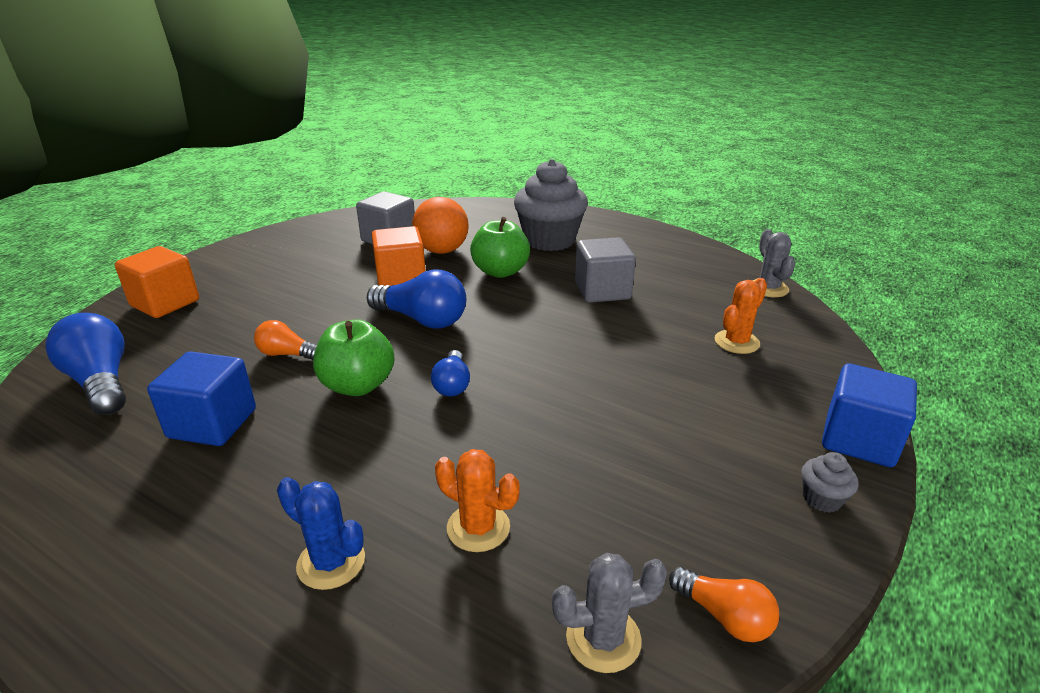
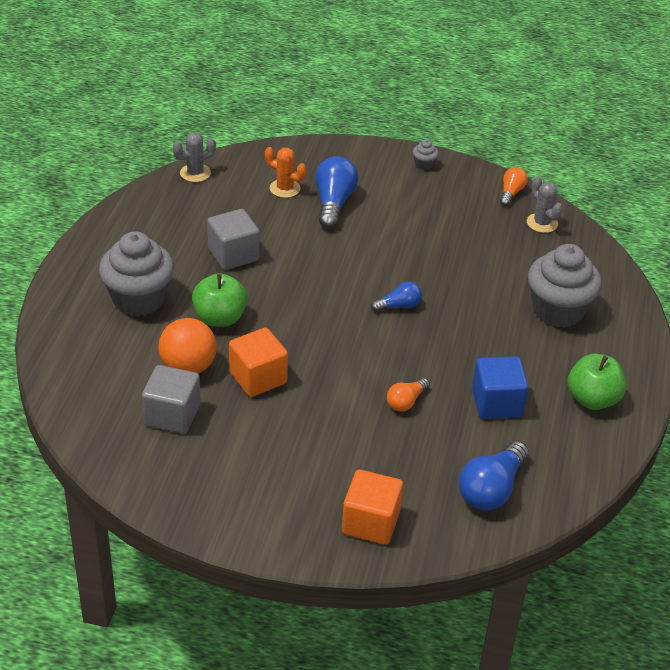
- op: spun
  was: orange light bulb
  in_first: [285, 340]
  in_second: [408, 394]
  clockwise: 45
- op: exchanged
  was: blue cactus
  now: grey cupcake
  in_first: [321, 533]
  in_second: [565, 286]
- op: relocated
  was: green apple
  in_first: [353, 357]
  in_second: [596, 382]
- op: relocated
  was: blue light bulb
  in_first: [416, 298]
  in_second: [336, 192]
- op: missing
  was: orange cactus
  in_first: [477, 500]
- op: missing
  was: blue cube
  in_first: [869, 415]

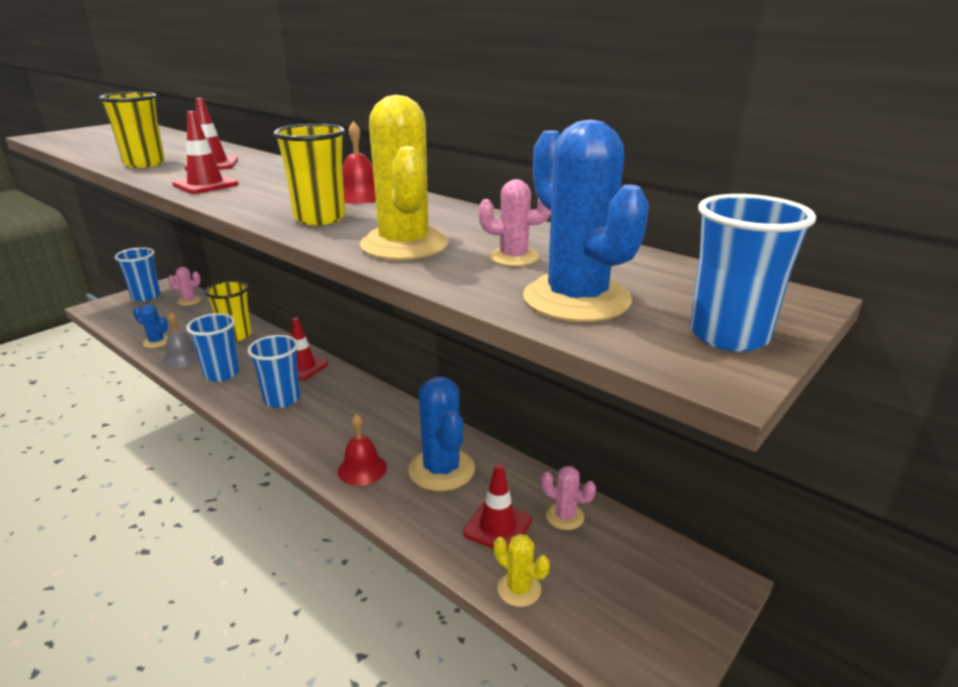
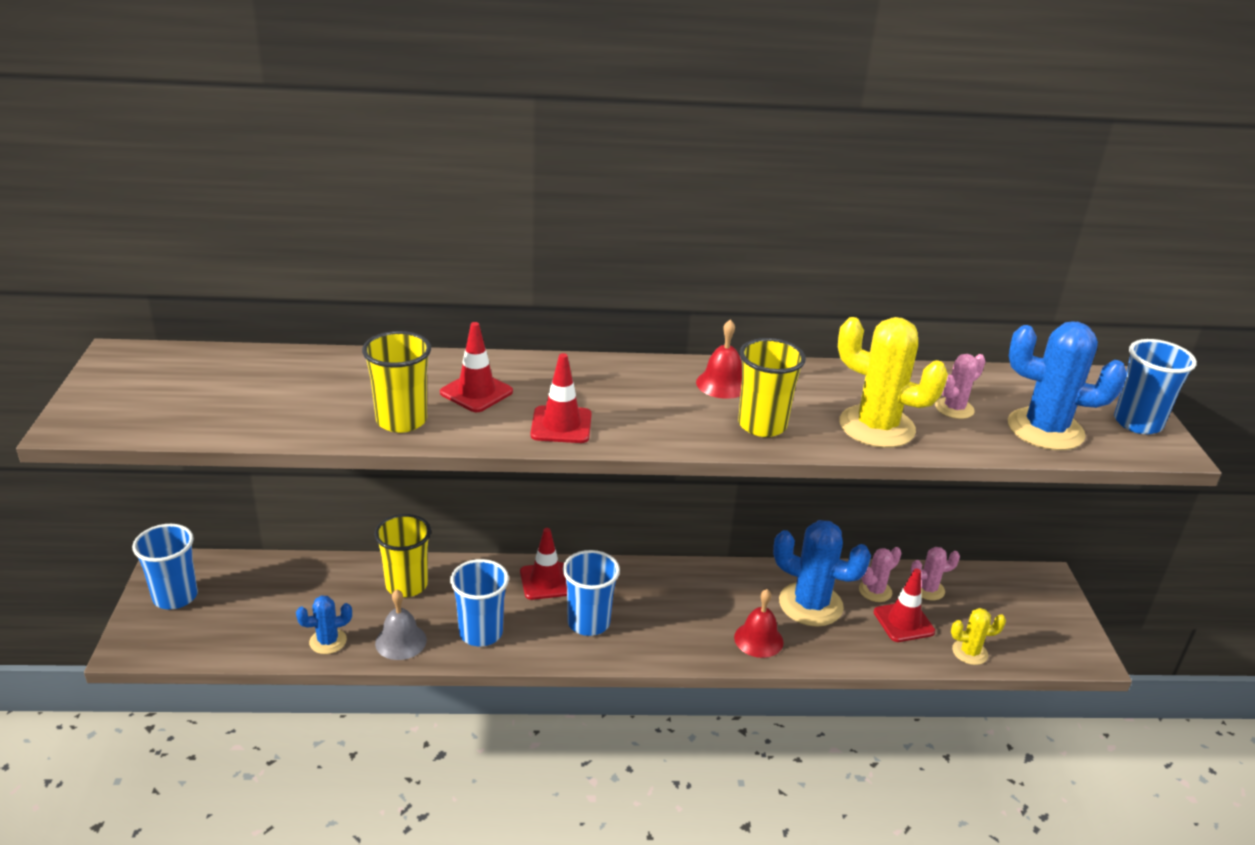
- op: relocated
  was: pink cactus
  in_first: [184, 286]
  in_second: [880, 574]

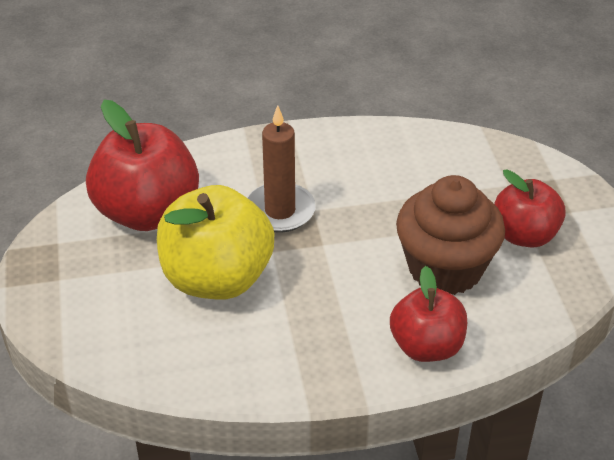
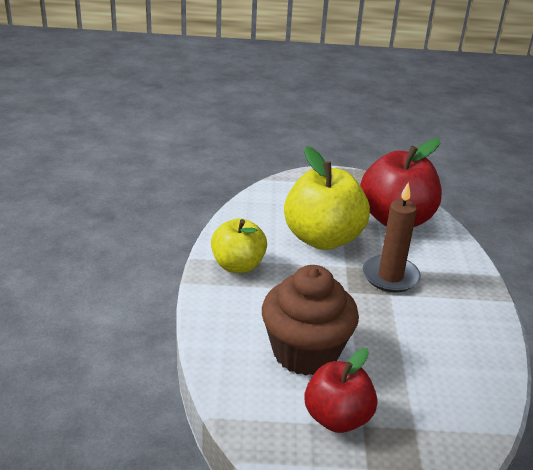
- op: missing
  was: red apple
  in_first: [428, 314]
- op: appeared
  now: yellow apple
  in_second: [239, 245]

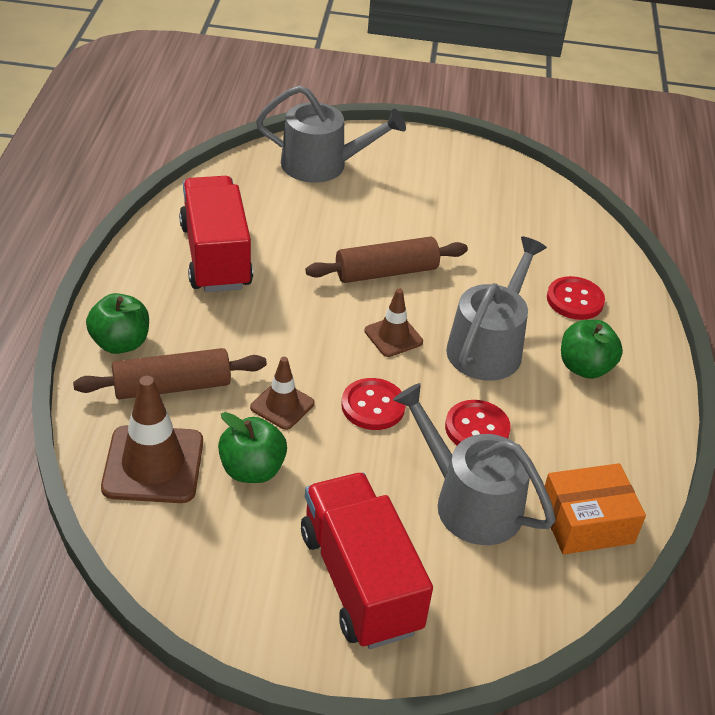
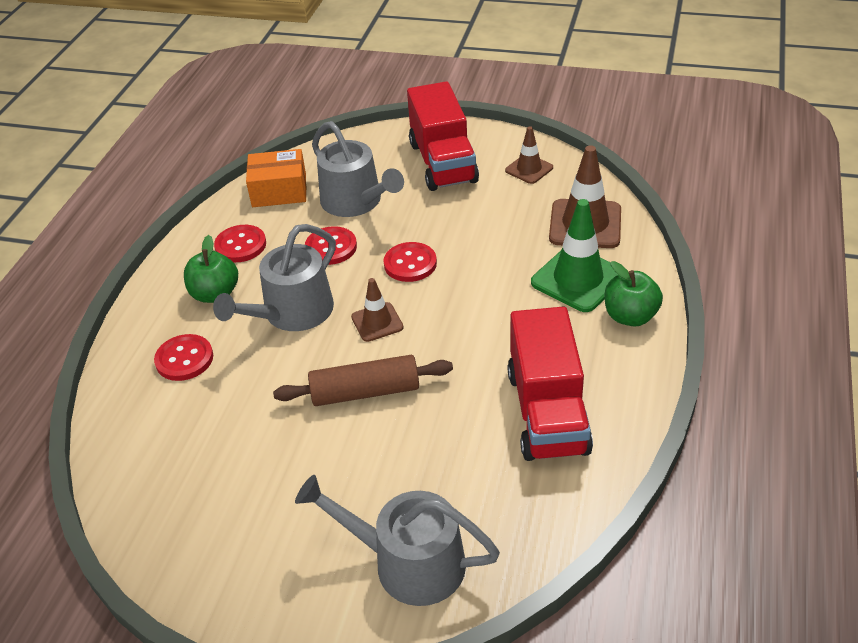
- op: exchanged
  was: brown rolling pin
  now: green traffic cone
  in_first: [170, 373]
  in_second: [574, 255]
- op: missing
  was: green apple
  in_first: [252, 447]
- op: relocated
  was: brown traffic cone
  in_first: [282, 393]
  in_second: [529, 155]
- op: appeared
  now: red button
  in_second: [240, 243]

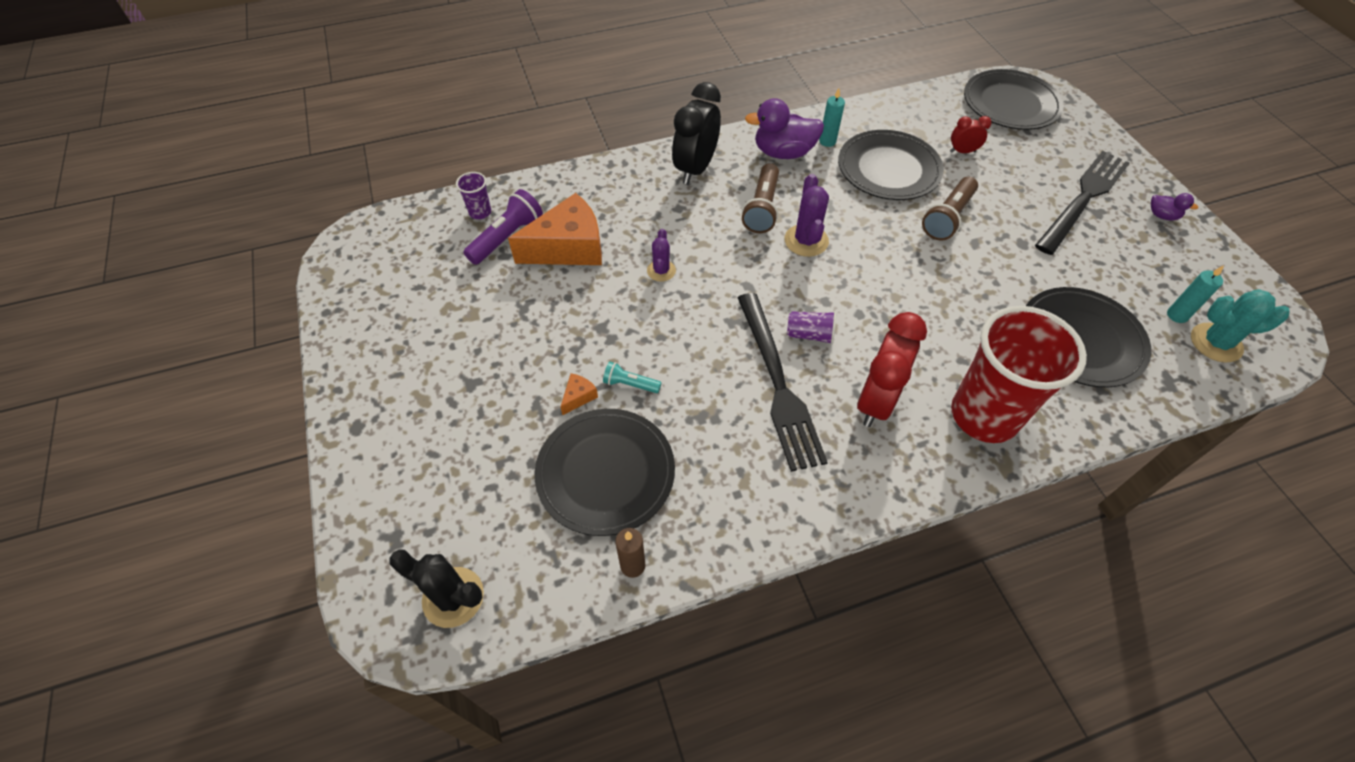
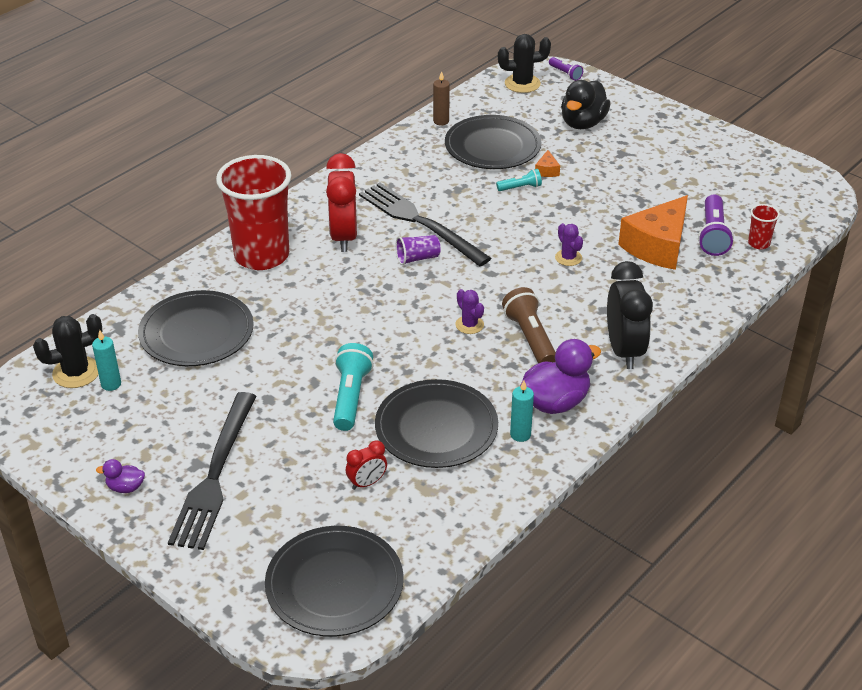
- op: colour
  was: purple cup
  now: red cup
  in_first: [473, 195]
  in_second: [764, 226]
- op: size
  was: purple cactus
  in_first: [806, 215]
  in_second: [469, 311]
  ratio: 0.64
- op: colour
  was: brown flashlight
  now: turquoise flashlight
  in_first: [950, 209]
  in_second: [353, 387]
- op: colour
  was: turquoise cactus
  now: black cactus
  in_first: [1240, 325]
  in_second: [67, 351]
- op: appeared
  now: purple flashlight
  in_second: [566, 69]
- op: appeared
  now: black duck
  in_second: [586, 104]

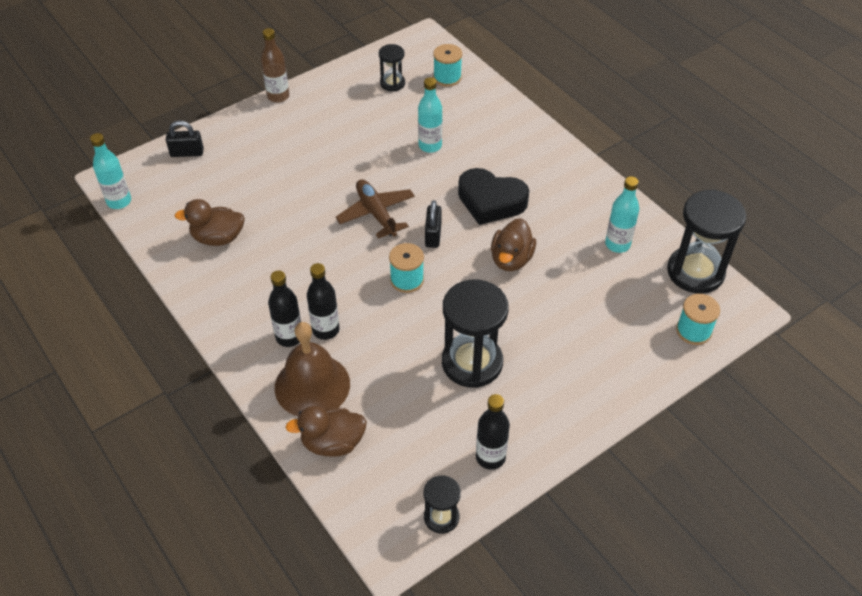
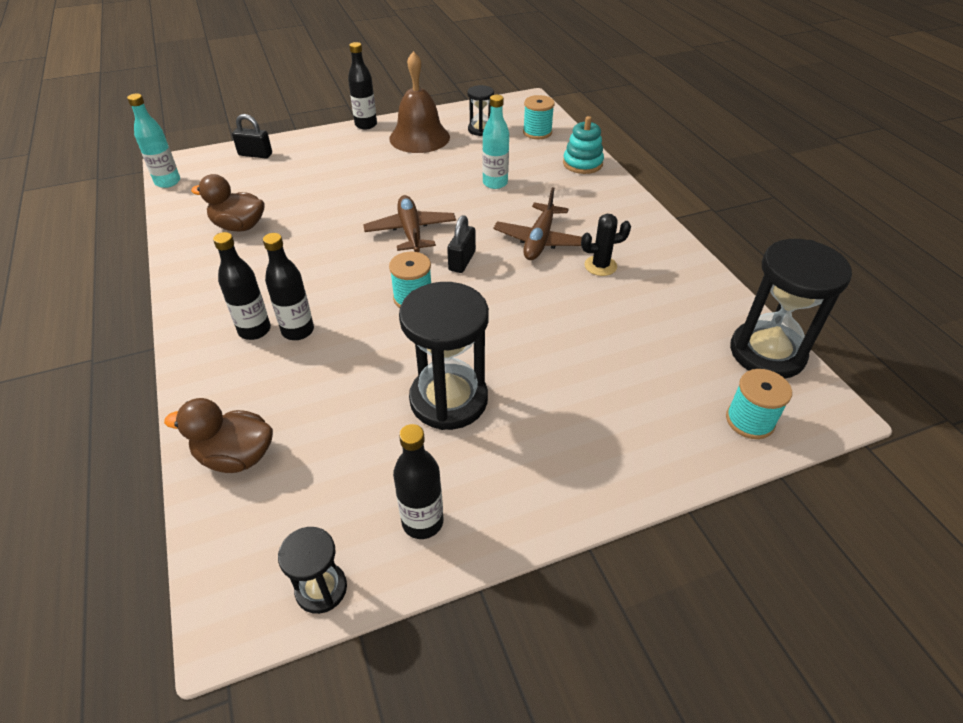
- op: colour
  was: brown bottle
  now: black bottle
  in_first: [275, 65]
  in_second: [362, 85]
- op: relocated
  was: brown bell
  in_first: [312, 369]
  in_second: [419, 102]
- op: exchanged
  was: black heart
  now: brown plane
  in_first: [493, 196]
  in_second: [538, 223]
- op: missing
  was: brown duck
  in_first: [513, 244]
- op: missing
  was: turquoise bottle
  in_first: [622, 214]
- op: appeared
  now: turquoise stacking toy
  in_second: [583, 145]
- op: appeared
  now: black cactus
  in_second: [606, 245]

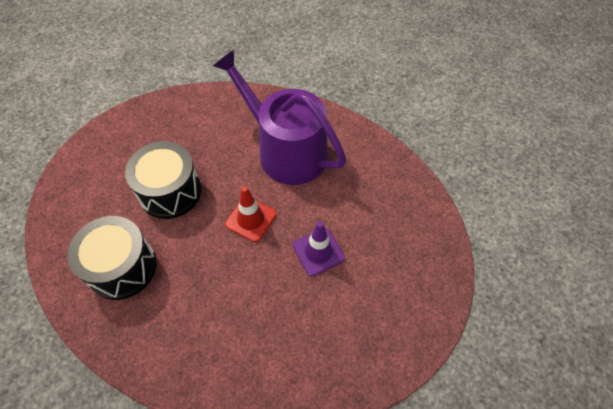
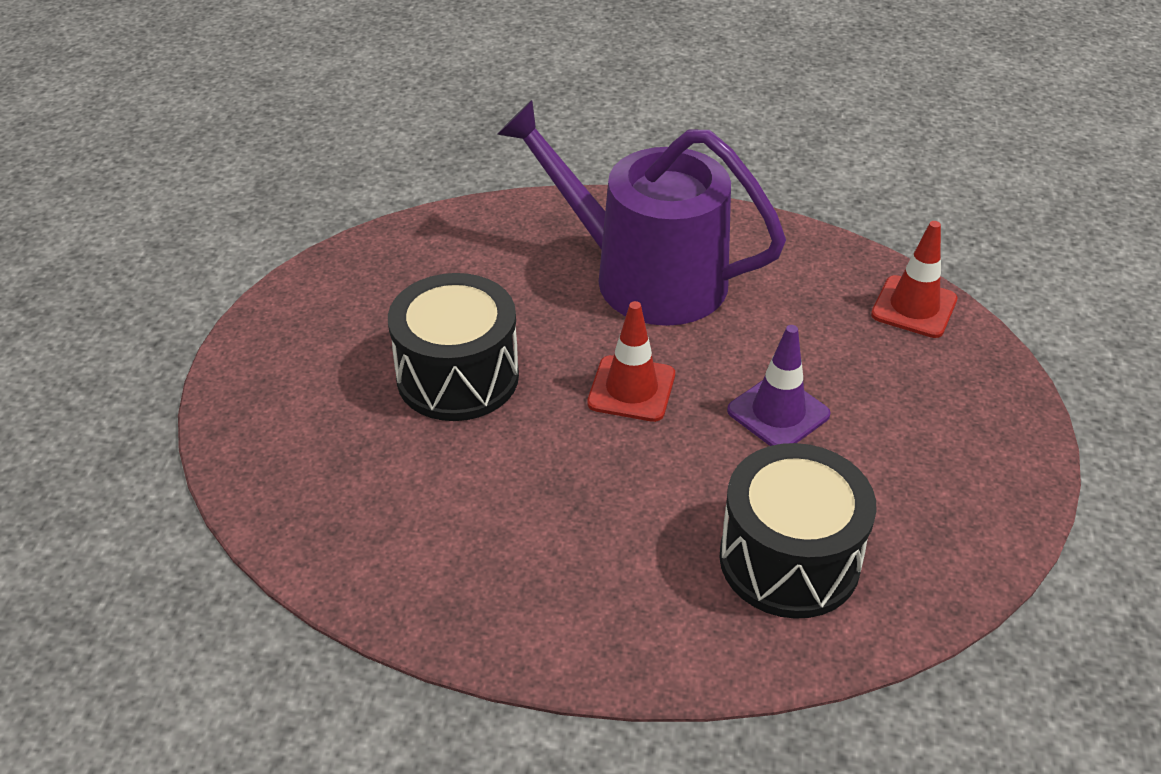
- op: relocated
  was: black drum
  in_first: [112, 258]
  in_second: [798, 531]
- op: appeared
  now: red traffic cone
  in_second: [914, 279]

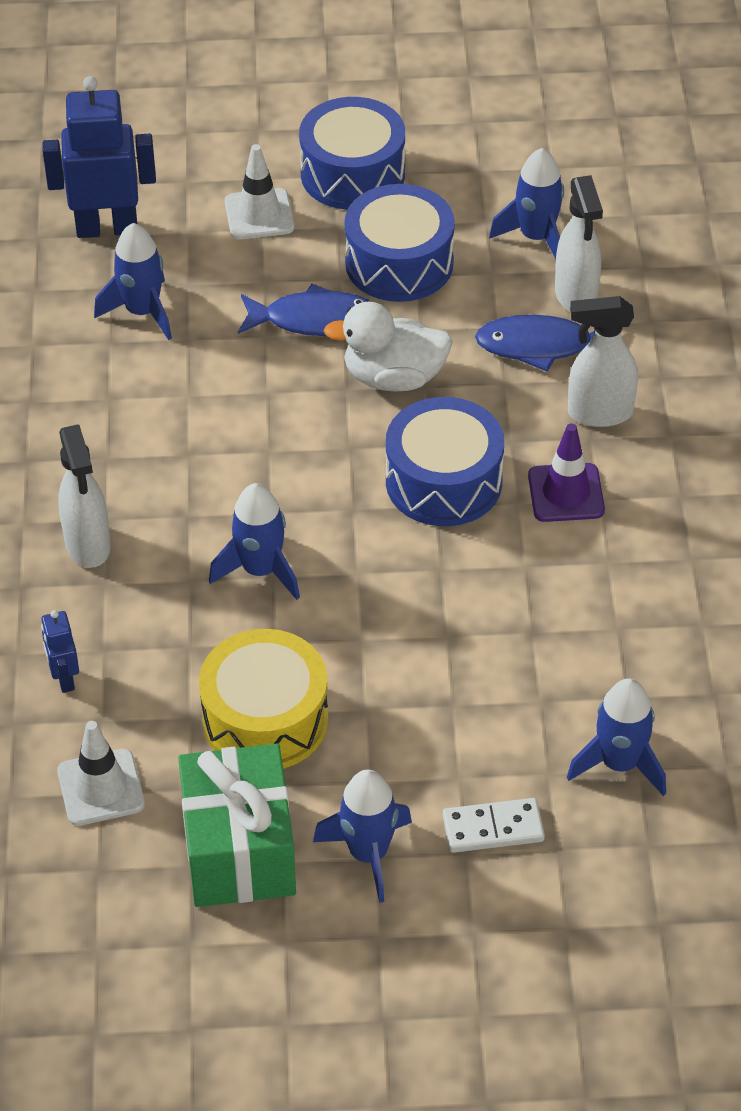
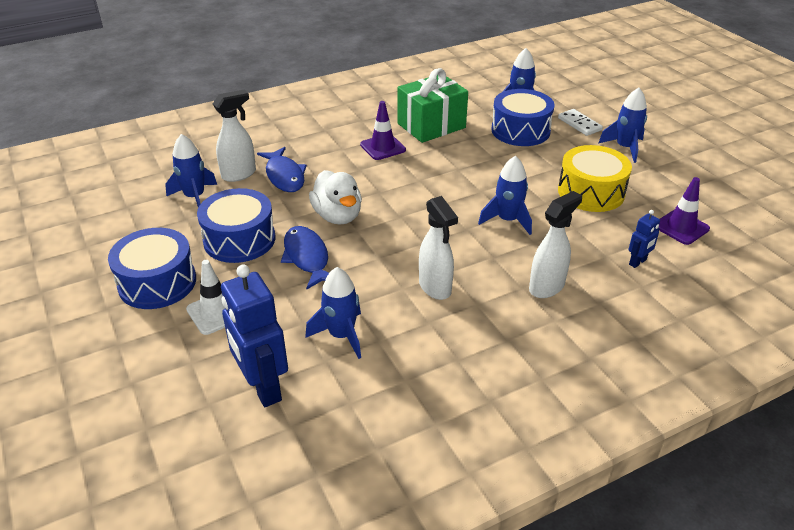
- op: colour
  was: white traffic cone
  now: purple traffic cone
  in_first: [101, 773]
  in_second: [684, 211]
- op: relocated
  was: green gift
  in_first: [237, 825]
  in_second: [432, 105]
- op: relocated
  was: blue drum
  in_first: [445, 461]
  in_second: [522, 117]
- op: relocated
  was: white spray bottle
  in_first: [603, 361]
  in_second: [438, 248]

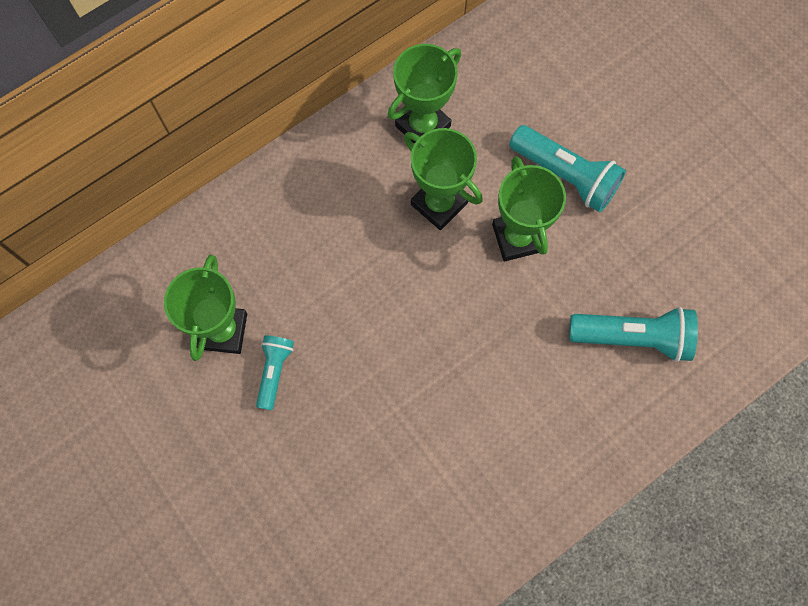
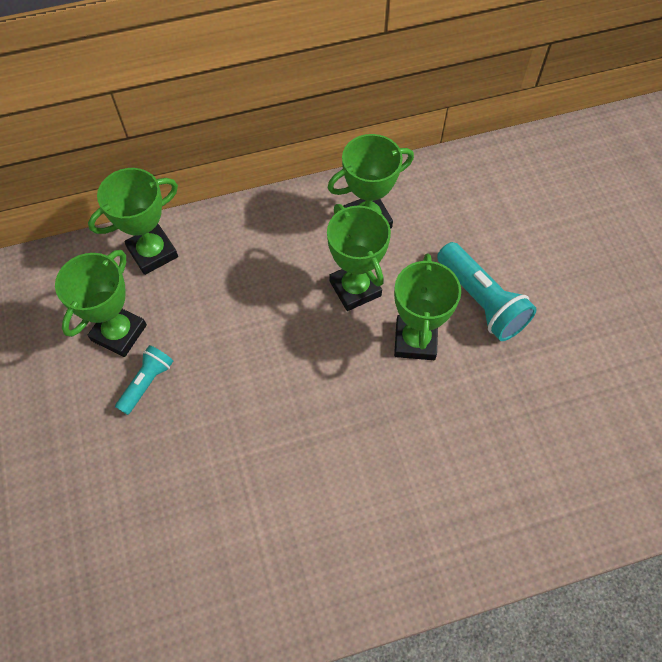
- op: missing
  was: turquoise flashlight
  in_first: [633, 334]
- op: appeared
  now: green trophy
  in_second: [133, 221]

